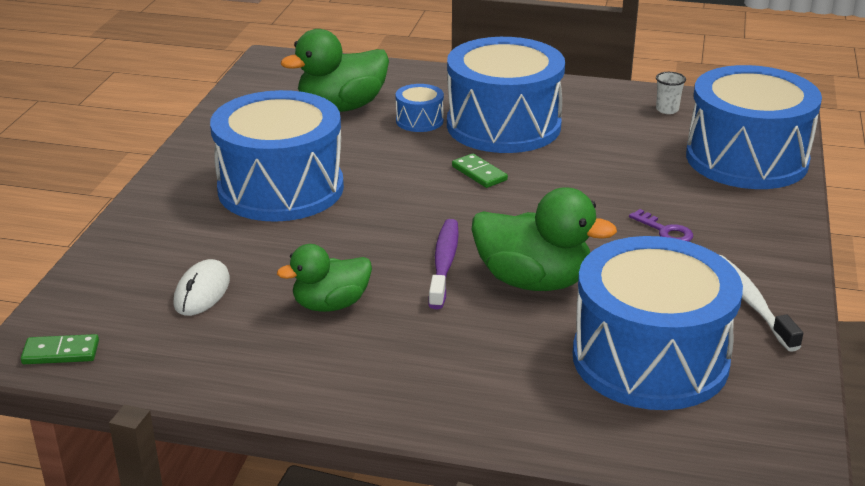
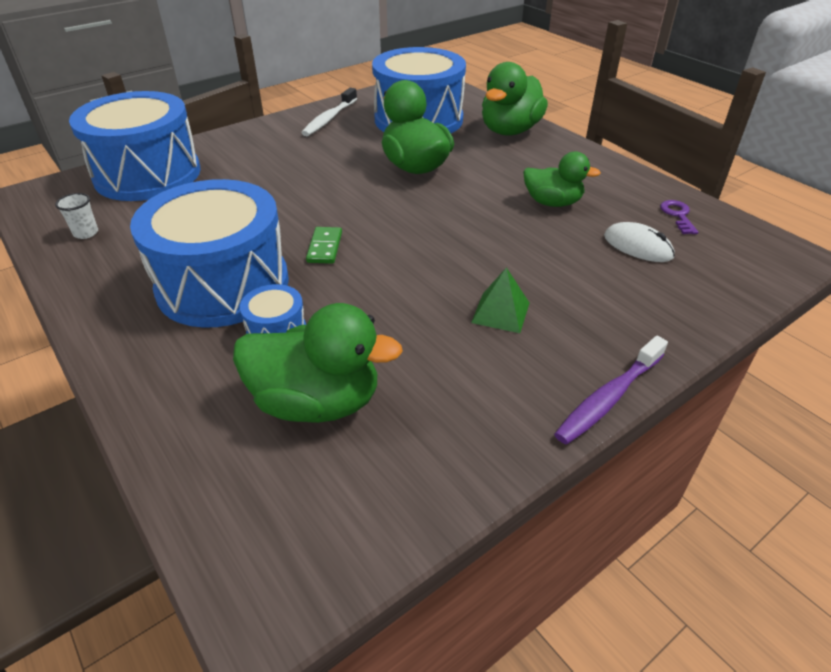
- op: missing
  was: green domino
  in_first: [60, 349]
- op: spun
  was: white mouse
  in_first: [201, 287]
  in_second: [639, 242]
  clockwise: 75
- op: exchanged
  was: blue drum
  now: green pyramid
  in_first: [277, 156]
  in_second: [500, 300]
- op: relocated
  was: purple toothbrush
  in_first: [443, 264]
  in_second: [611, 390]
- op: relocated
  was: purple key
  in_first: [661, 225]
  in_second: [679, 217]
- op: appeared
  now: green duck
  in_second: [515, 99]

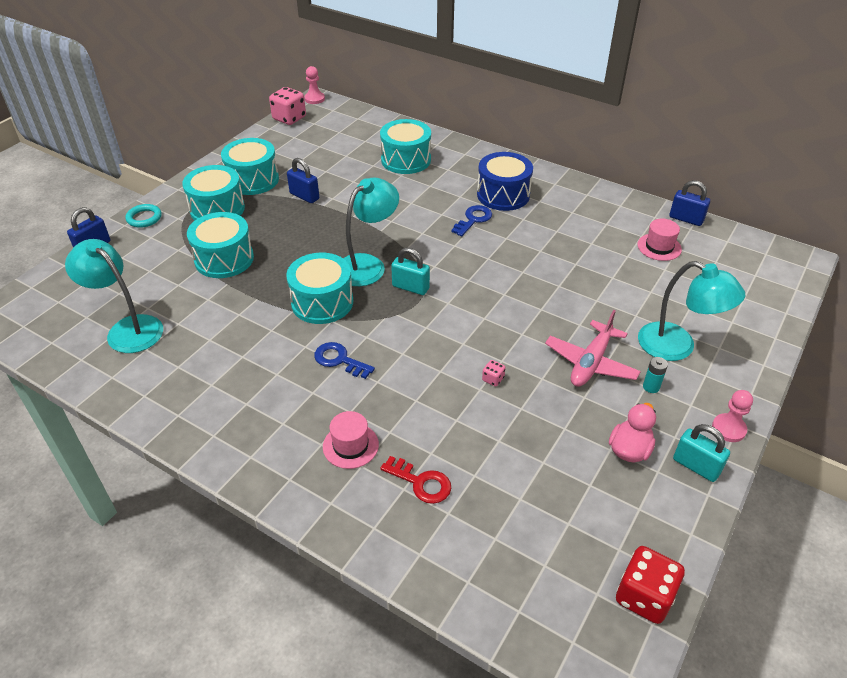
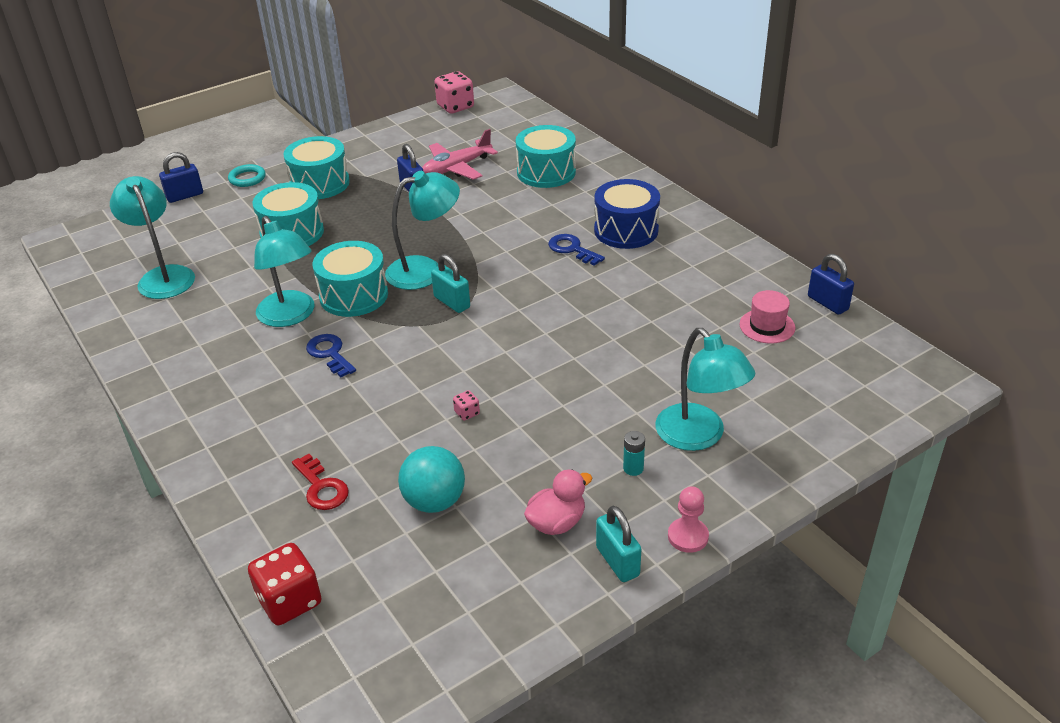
- op: missing
  was: turquoise drum
  in_first: [250, 166]
- op: missing
  was: pink pawn
  in_first: [314, 85]
- op: missing
  was: pink hat
  in_first: [351, 440]
- op: spun
  was: blue key
  in_first: [471, 220]
  in_second: [576, 250]
  clockwise: -105
- op: relocated
  was: pink plane
  in_first: [593, 348]
  in_second: [460, 154]
- op: relocated
  was: red dice
  in_first: [650, 585]
  in_second: [284, 584]
- op: appeared
  now: turquoise lamp
  in_second: [284, 271]
- op: appeared
  now: turquoise ball
  in_second: [431, 479]

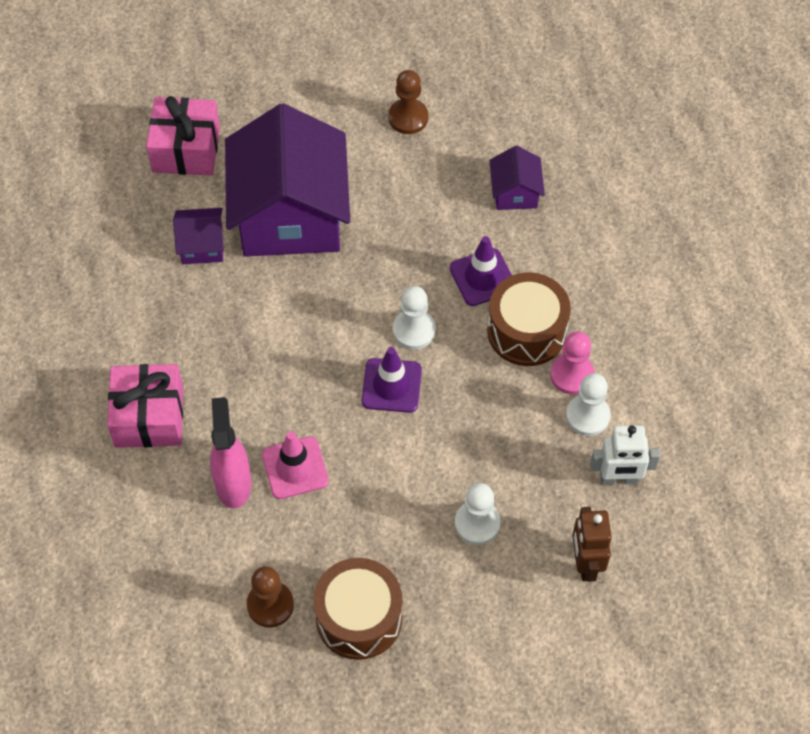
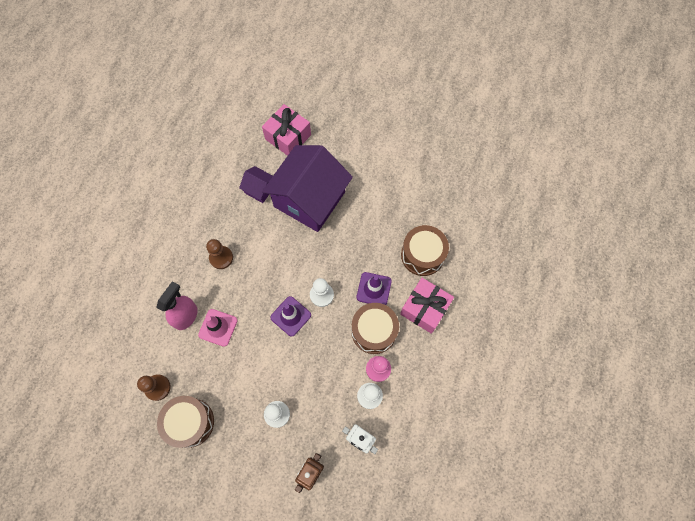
- op: relocated
  was: pink gift
  in_first: [145, 406]
  in_second: [427, 306]
- op: relocated
  was: brown pawn
  in_first: [408, 102]
  in_second: [219, 254]
- op: exchanged
  was: purple house
  now: brown drum
  in_first: [517, 178]
  in_second: [425, 250]

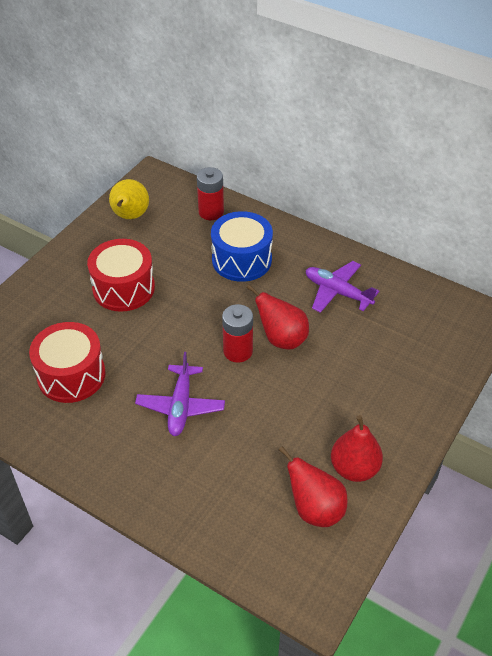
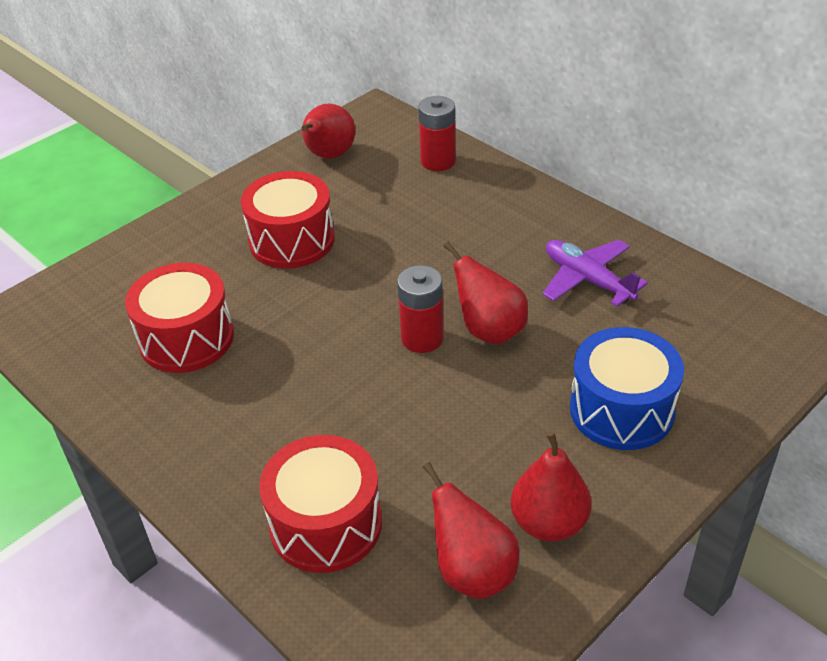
- op: colour
  was: yellow pear
  now: red pear
  in_first: [129, 199]
  in_second: [328, 131]
- op: missing
  was: purple plane
  in_first: [180, 394]
- op: relocated
  was: blue drum
  in_first: [242, 246]
  in_second: [627, 388]
- op: appeared
  now: red drum
  in_second: [320, 504]

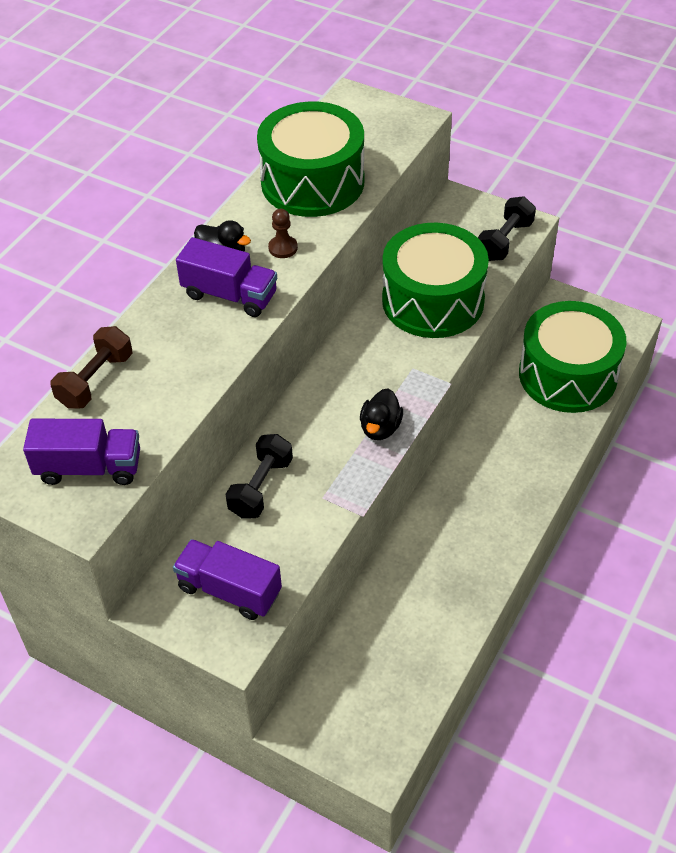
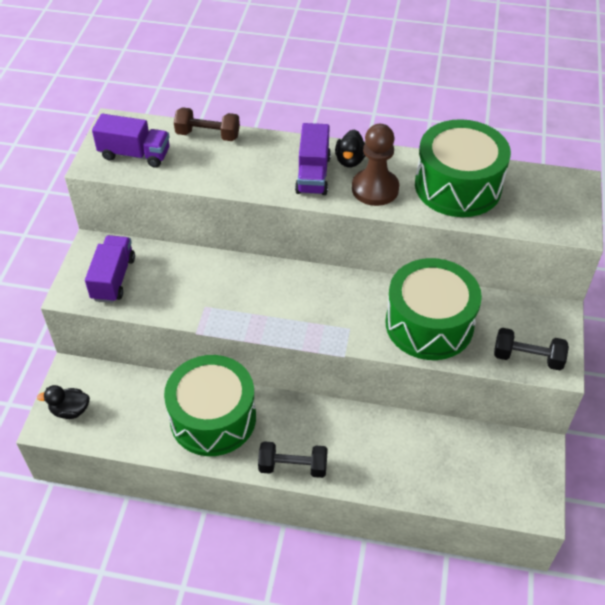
- op: spun
  was: purple truck
  in_first: [81, 452]
  in_second: [131, 141]
  clockwise: -60
- op: relocated
  was: black dumbbell
  in_first: [259, 476]
  in_second: [293, 459]
- op: size
  was: brown pawn
  in_first: [283, 233]
  in_second: [375, 165]
  ratio: 2.03
- op: relocated
  was: black duck
  in_first: [381, 414]
  in_second: [63, 402]
- op: relocated
  was: green drum
  in_first: [573, 357]
  in_second: [210, 405]

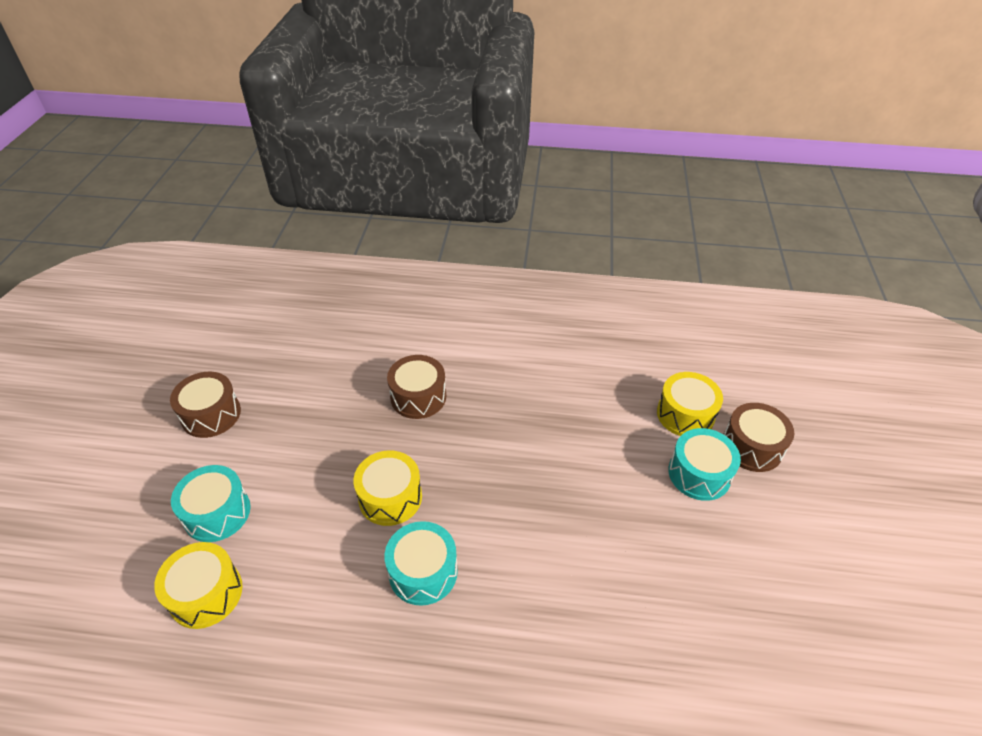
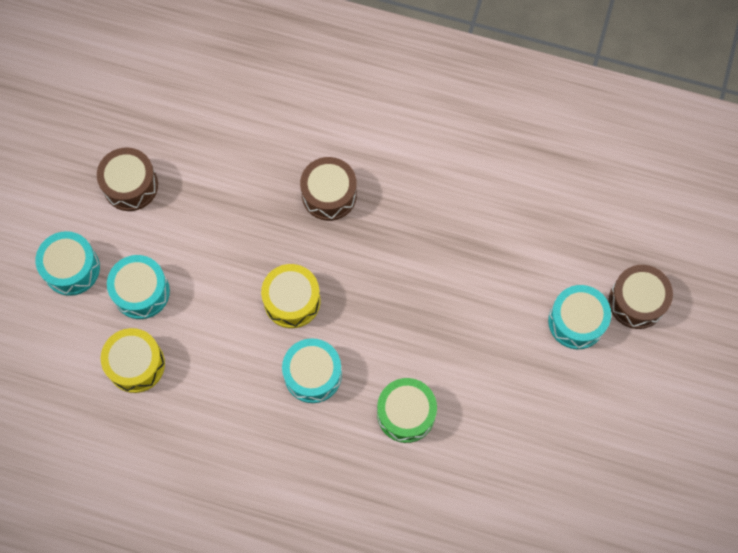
- op: missing
  was: yellow drum
  in_first: [690, 404]
- op: appeared
  now: turquoise drum
  in_second: [67, 263]
- op: appeared
  now: green drum
  in_second: [407, 410]

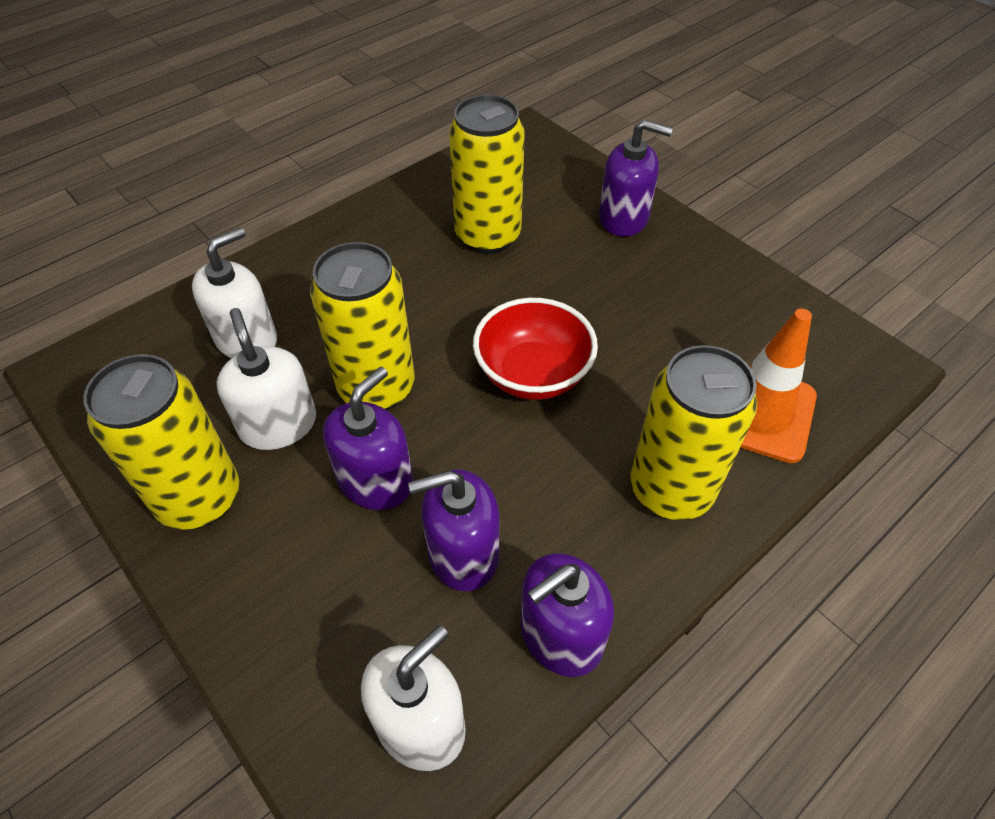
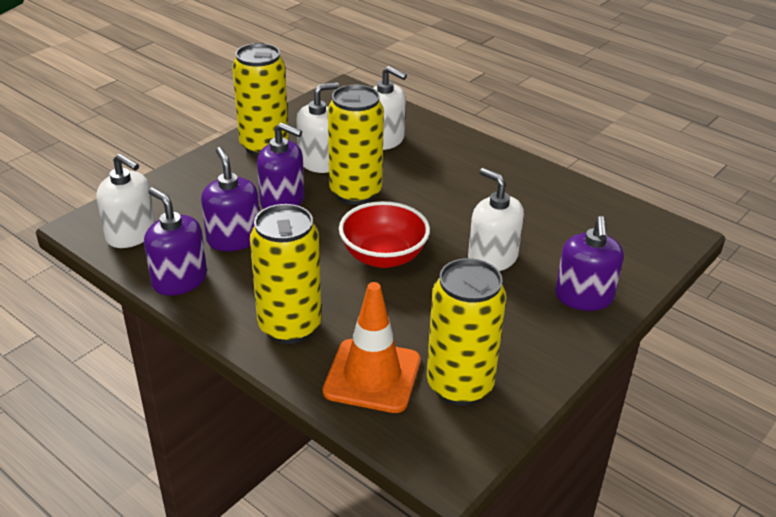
- op: relocated
  was: yellow can
  in_first: [487, 174]
  in_second: [467, 331]
- op: appeared
  now: white soap dispenser
  in_second: [496, 219]

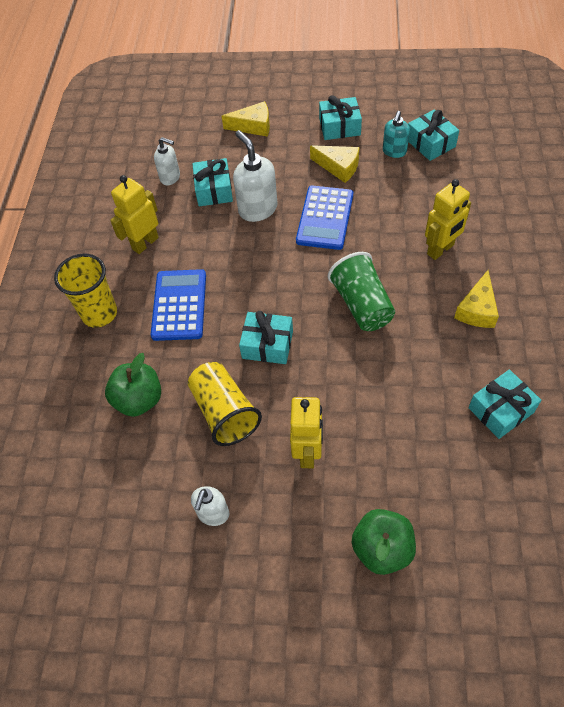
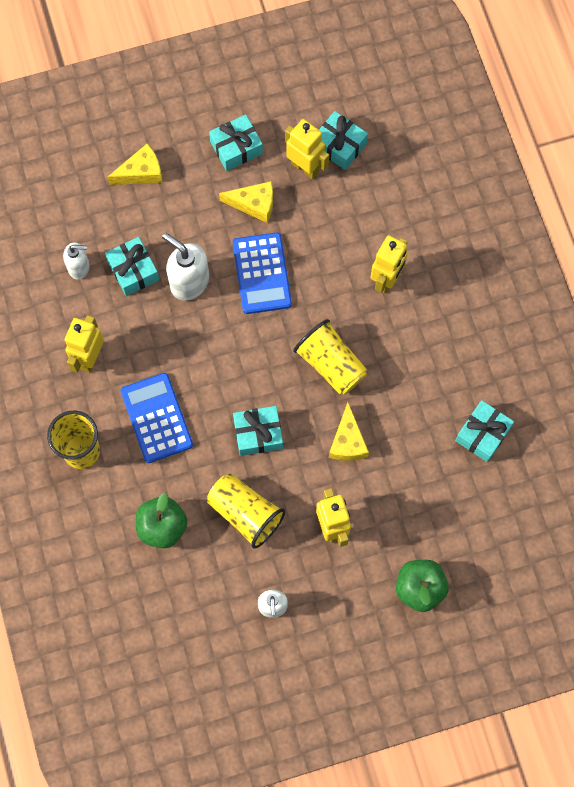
- op: colour
  was: green cup
  now: yellow cup
  in_first: [361, 291]
  in_second: [330, 357]
- op: exchanged
  was: turquoise soap dispenser
  now: yellow robot
  in_first: [396, 134]
  in_second: [307, 149]
- op: relocated
  was: yellow cheese
  in_first: [476, 299]
  in_second: [349, 431]

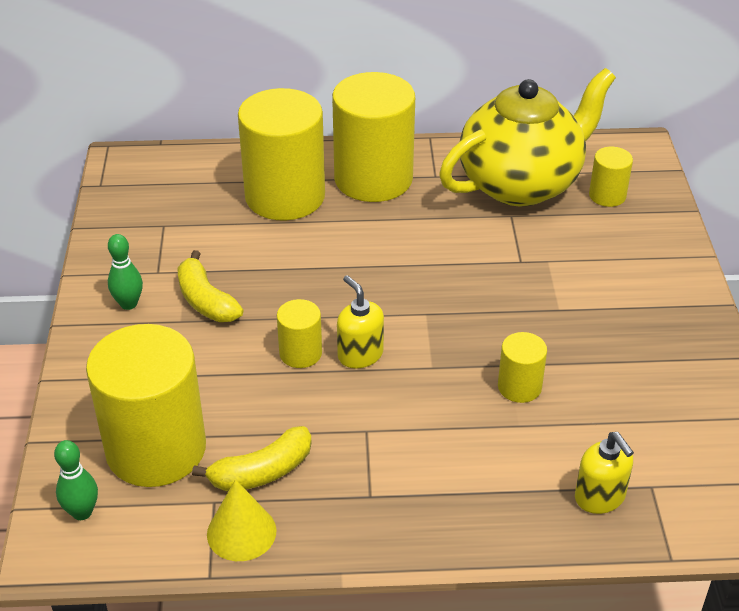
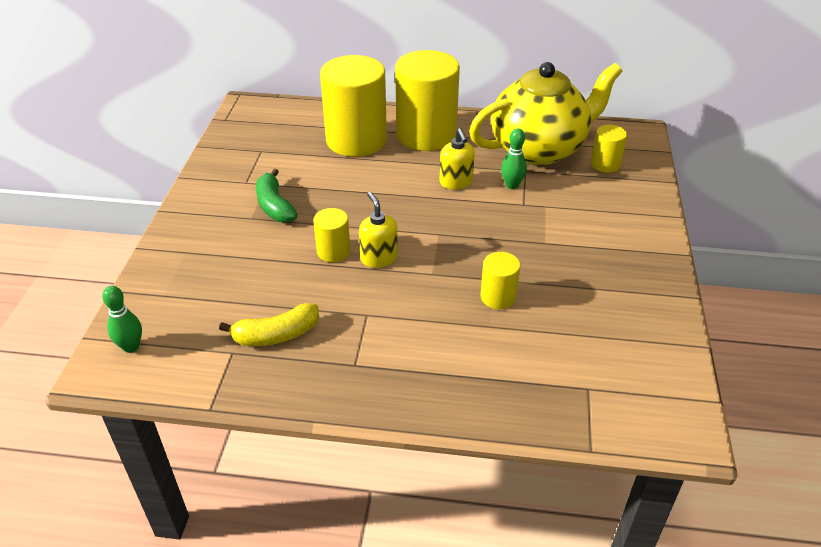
- op: missing
  was: yellow cylinder
  in_first: [146, 405]
- op: relocated
  was: green bowling pin
  in_first: [125, 272]
  in_second: [514, 159]
- op: colour
  was: yellow banana
  now: green banana
  in_first: [210, 286]
  in_second: [277, 195]
- op: missing
  was: yellow cone
  in_first: [241, 520]
- op: relocated
  was: yellow soap dispenser
  in_first: [604, 473]
  in_second: [457, 159]

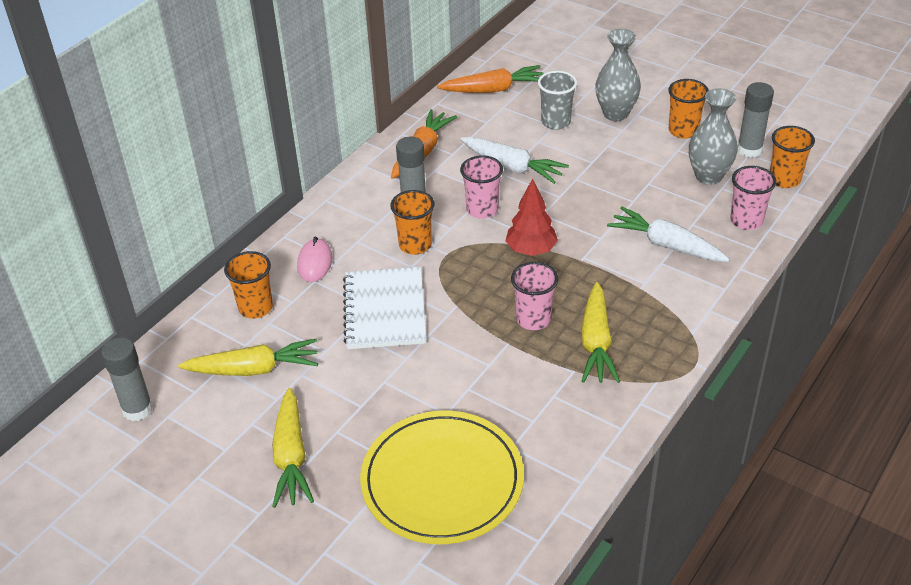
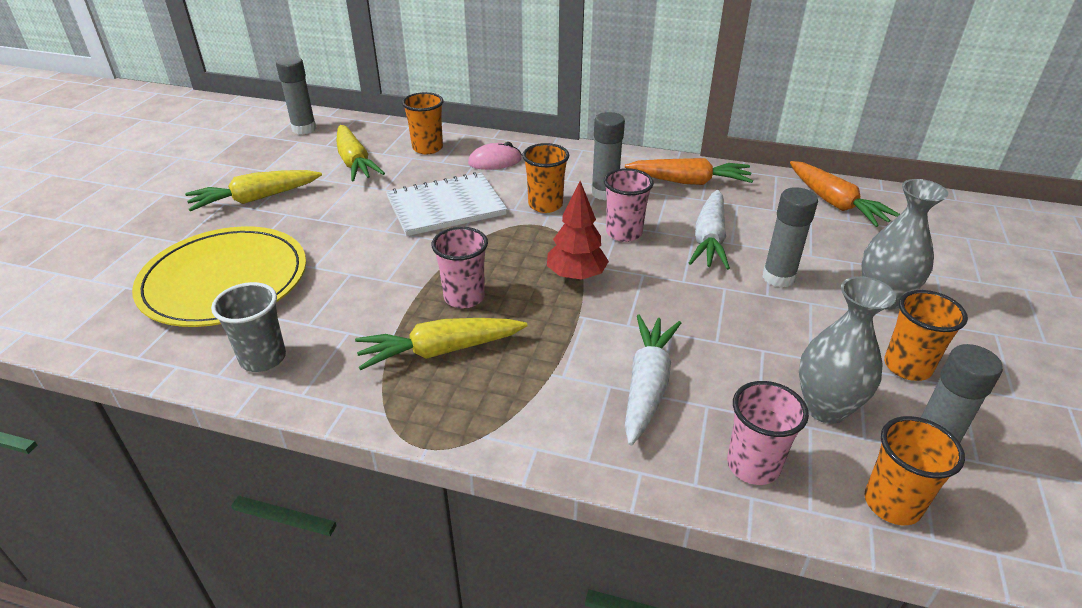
- op: relocated
  was: grey cup
  in_first: [557, 100]
  in_second: [248, 327]
- op: appeared
  now: grey glue stick
  in_second: [790, 237]

